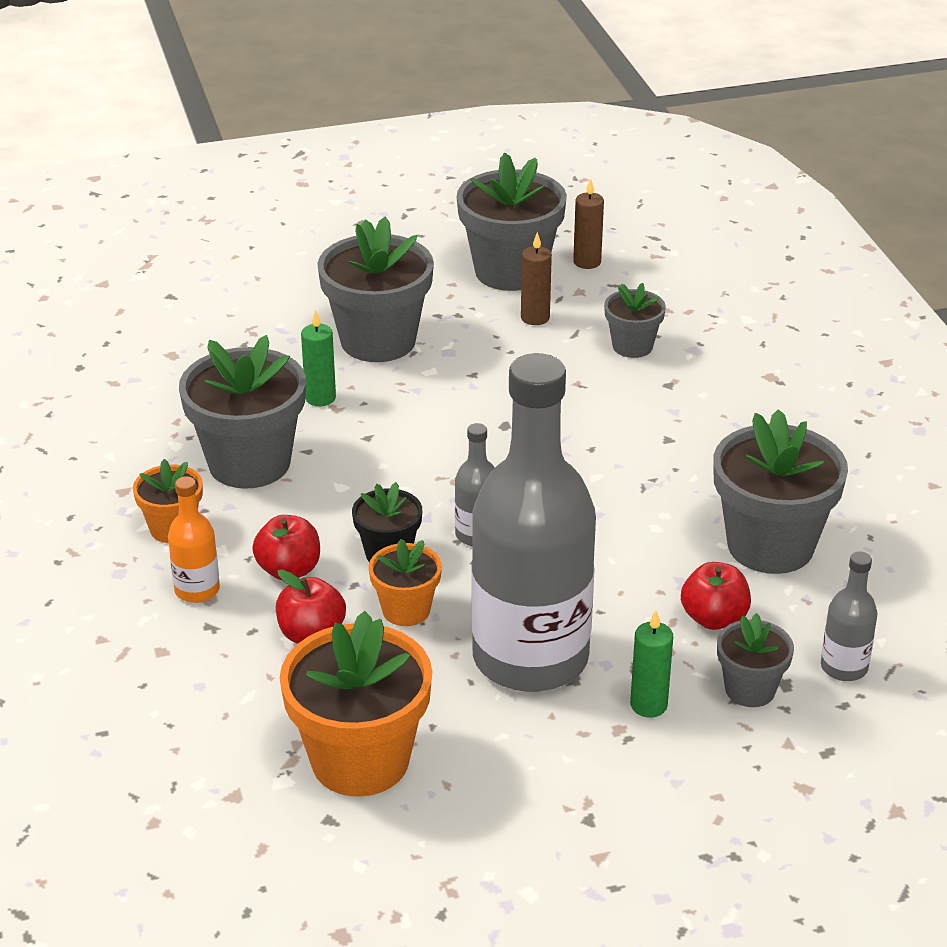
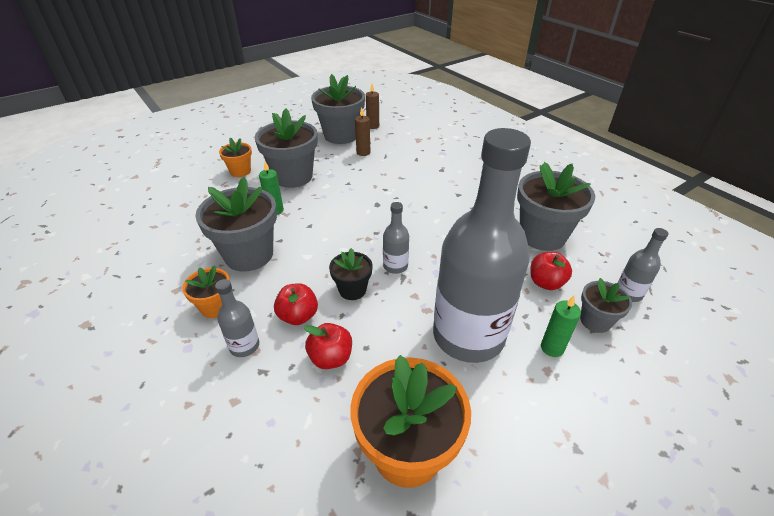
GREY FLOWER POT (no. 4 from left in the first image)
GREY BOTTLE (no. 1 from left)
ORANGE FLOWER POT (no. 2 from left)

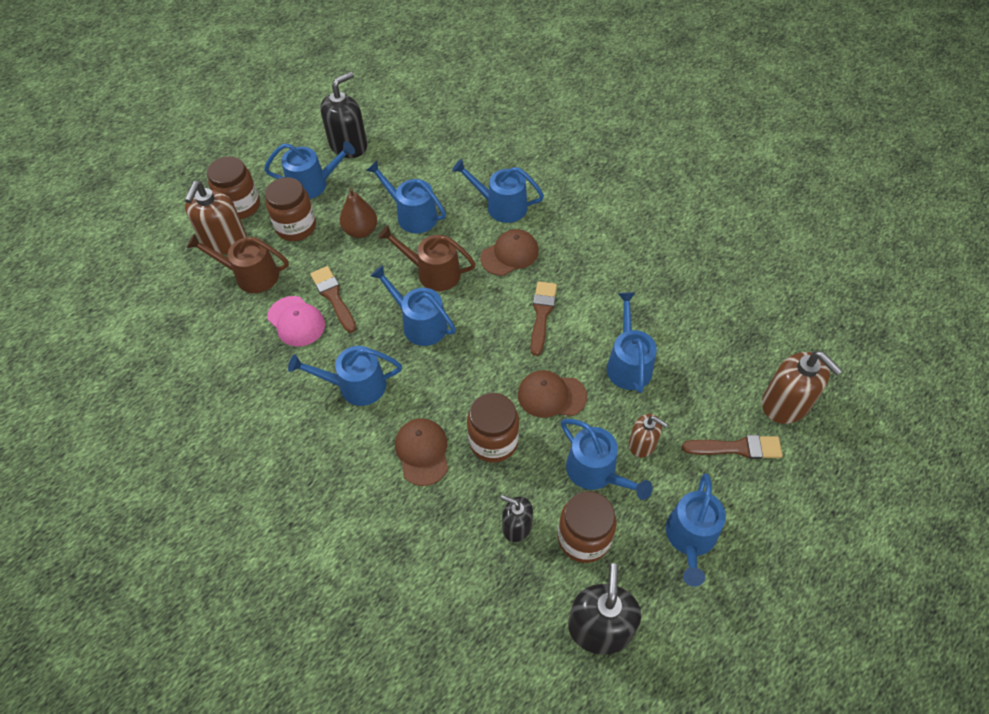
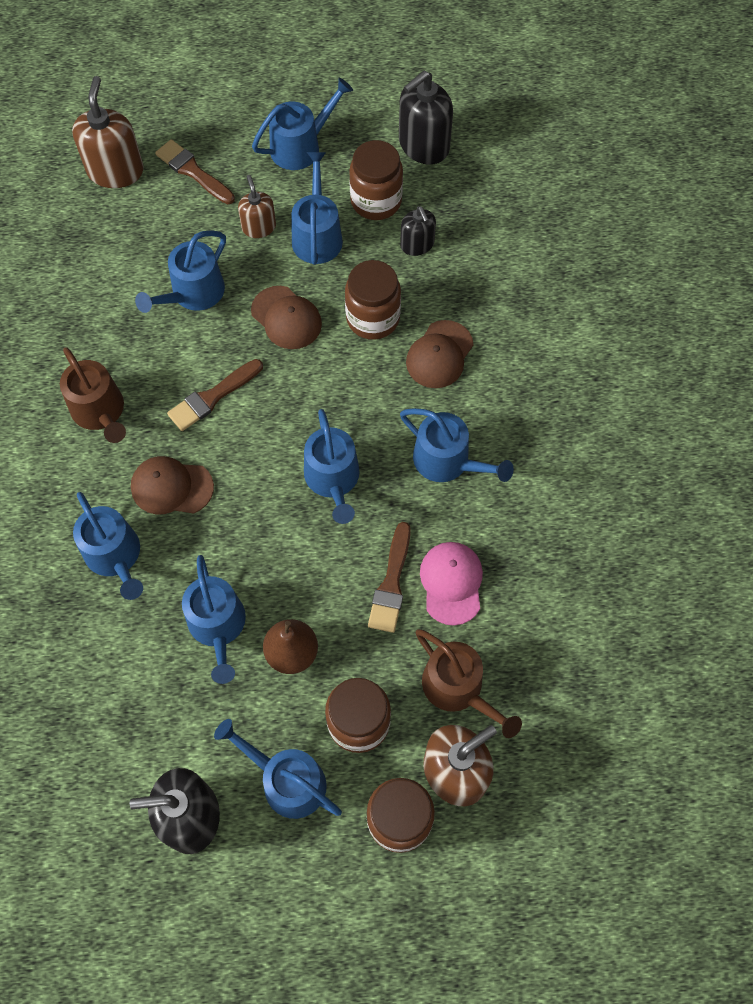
BROWN WATERING CAN (no. 1 from left)

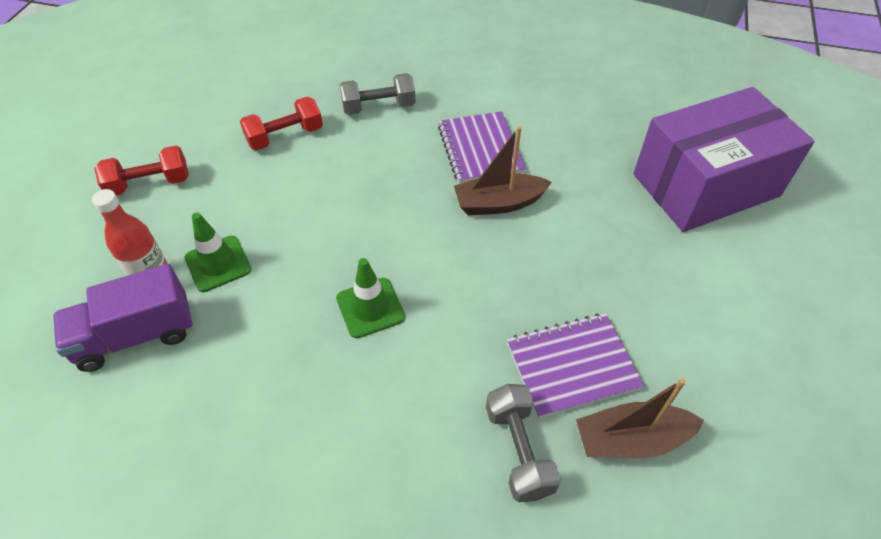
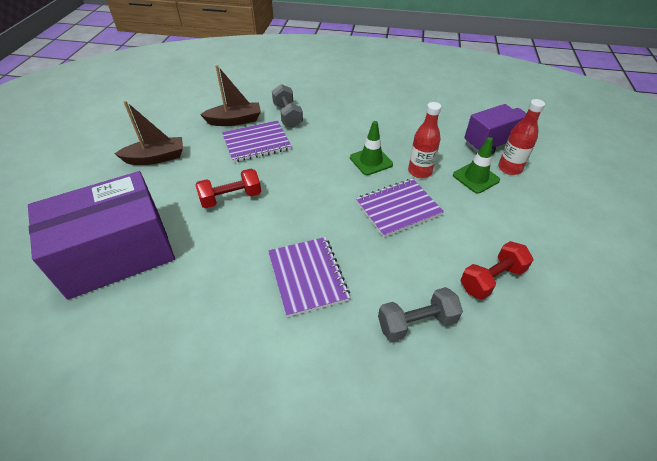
BROWN BOAT (no. 1 from left)
RED DUMBBELL (no. 1 from left)
RED BOTTLE (no. 1 from left)
PURPLE NOTEBOOK (no. 3 from left)

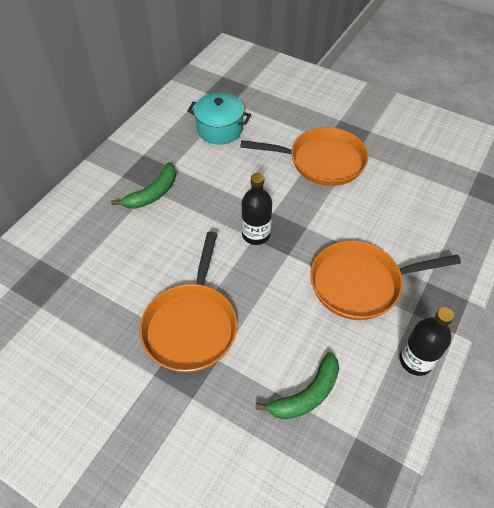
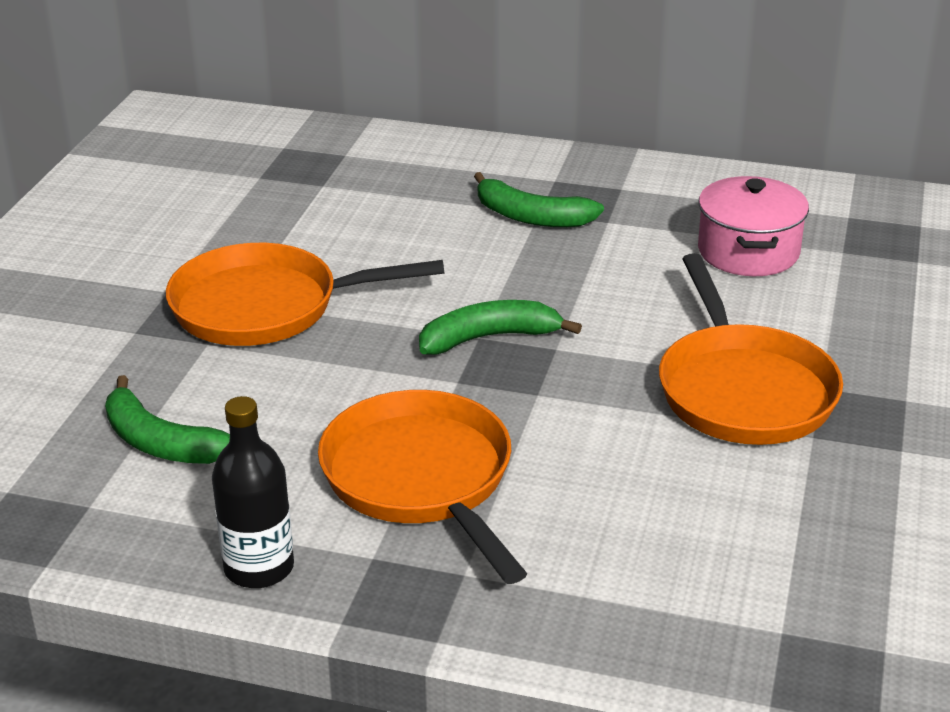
PINK POT
GREEN BANANA (no. 2 from left)

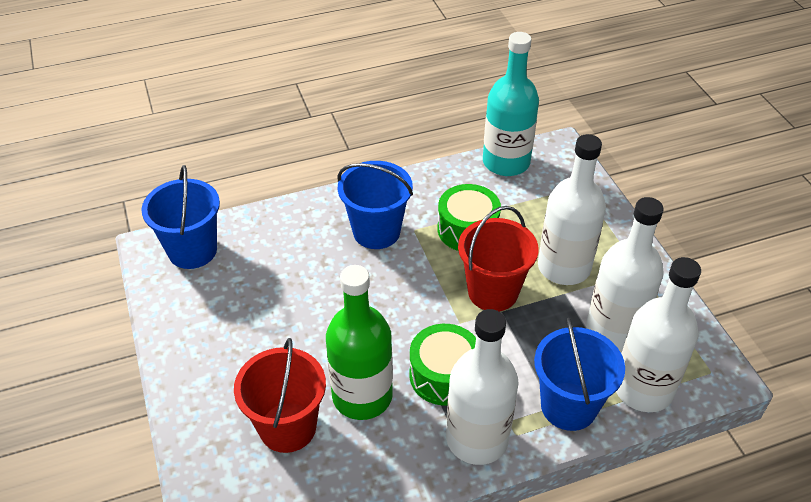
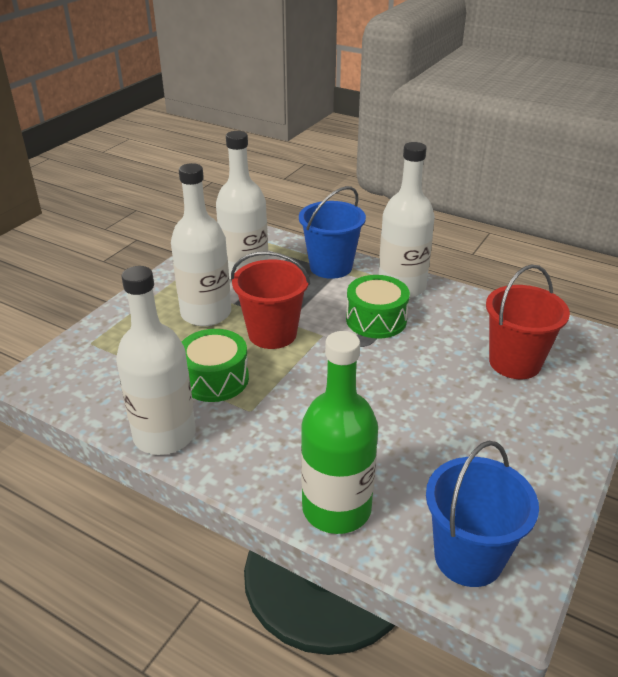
TURQUOISE BOTTLE
BLUE BUCKET (no. 2 from left in the first image)
WHITE BOTTLE (no. 1 from left)
GREEN BOTTLE

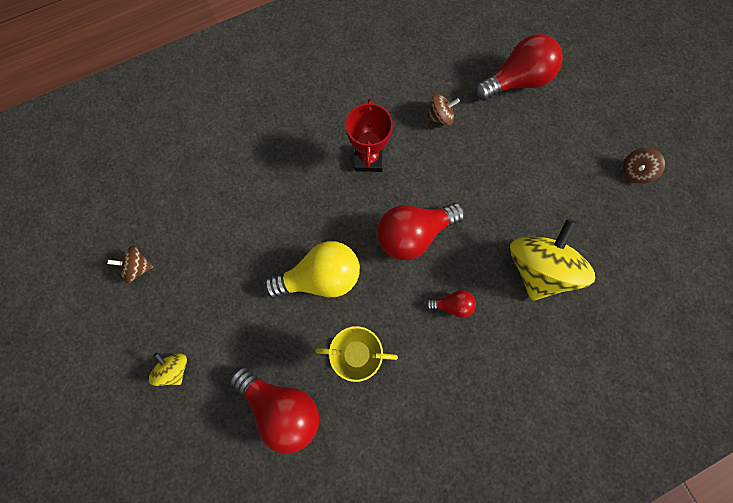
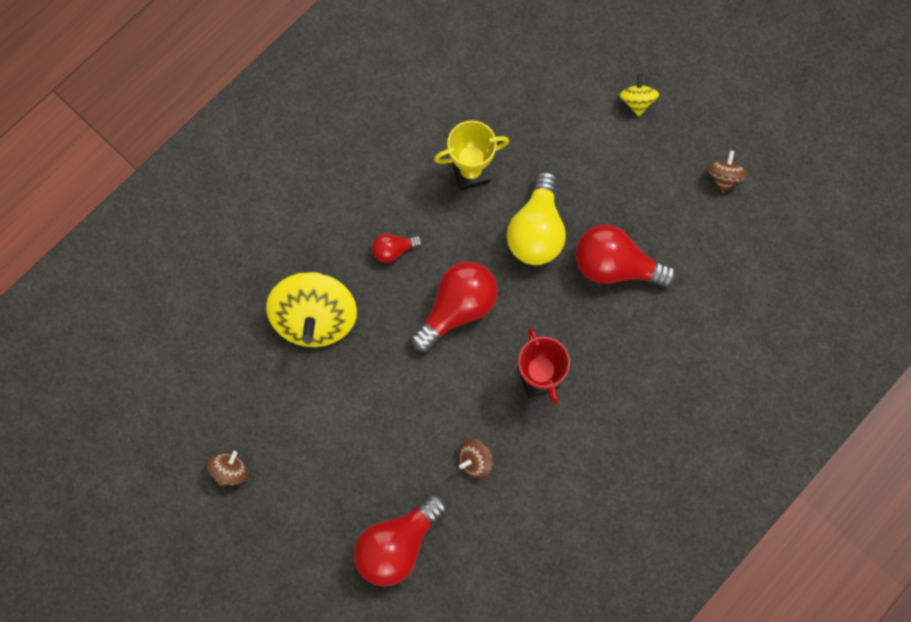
YELLOW LIGHT BULB
BROWN SPINNING TOP (no. 3 from left)
YELLOW SPINNING TOP (no. 2 from left)
RED LIGHT BULB (no. 4 from left)

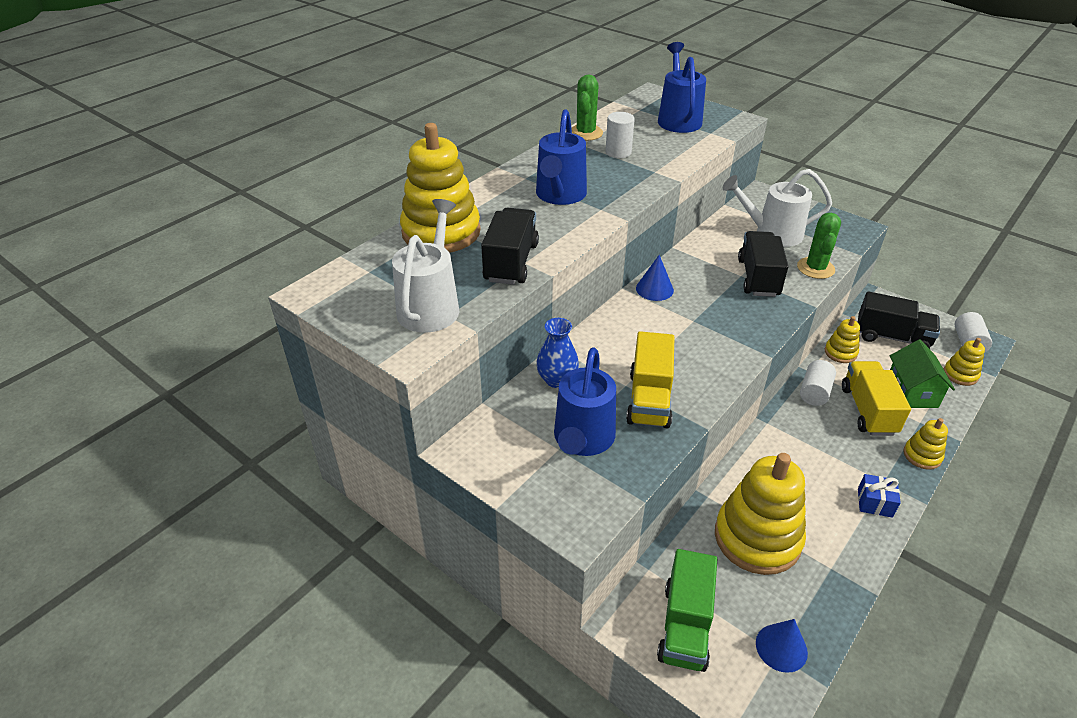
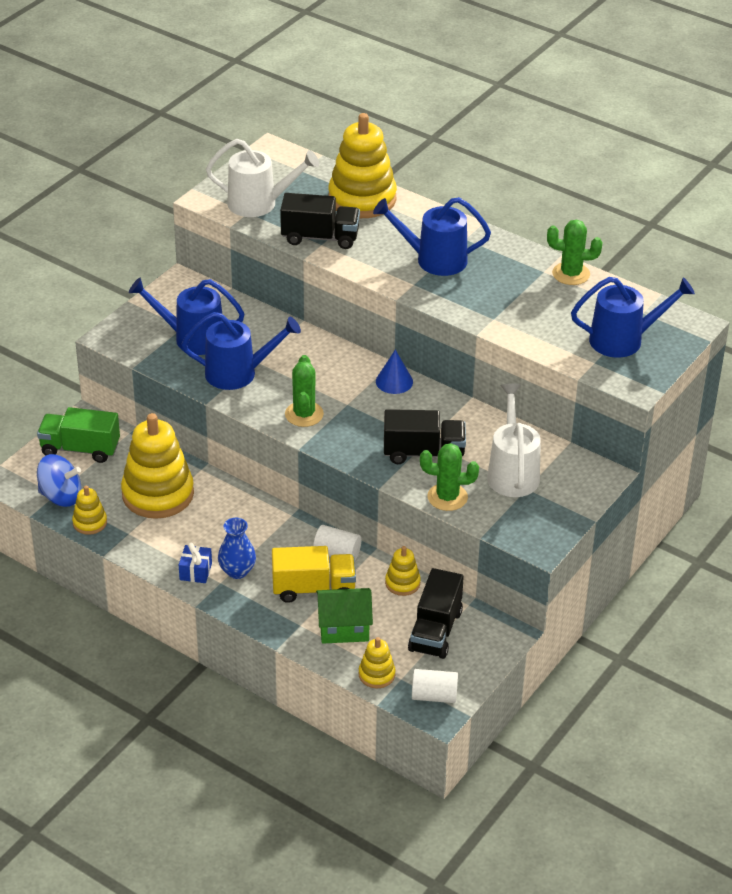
WHITE CYLINDER (no. 1 from left in the first image)
BLUE VASE
BLUE WATERING CAN (no. 2 from left)
YELLOW STACKING TOY (no. 1 from left)
BLUE SPINNING TOP
GREEN CACTUS (no. 1 from left)

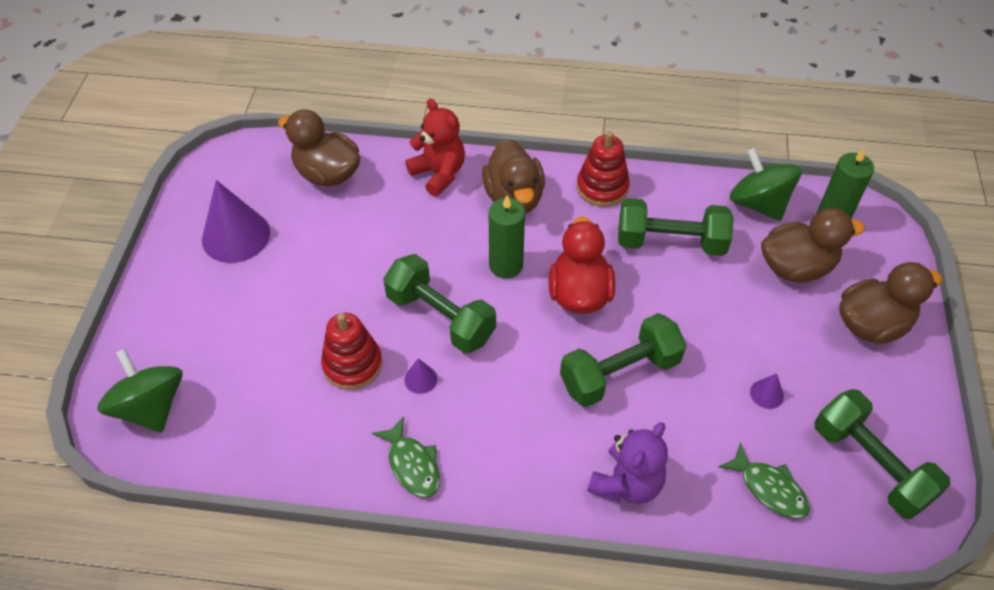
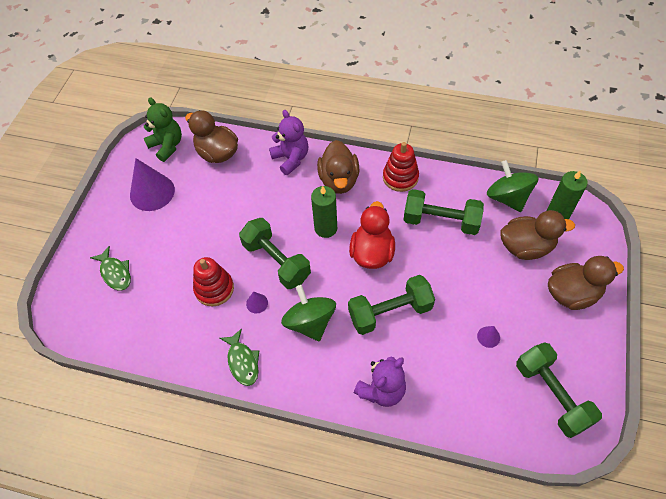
PURPLE TEDDY BEAR (no. 1 from left)
GREEN SPINNING TOP (no. 1 from left)
GREEN FISH (no. 1 from left)
GREEN TEDDY BEAR

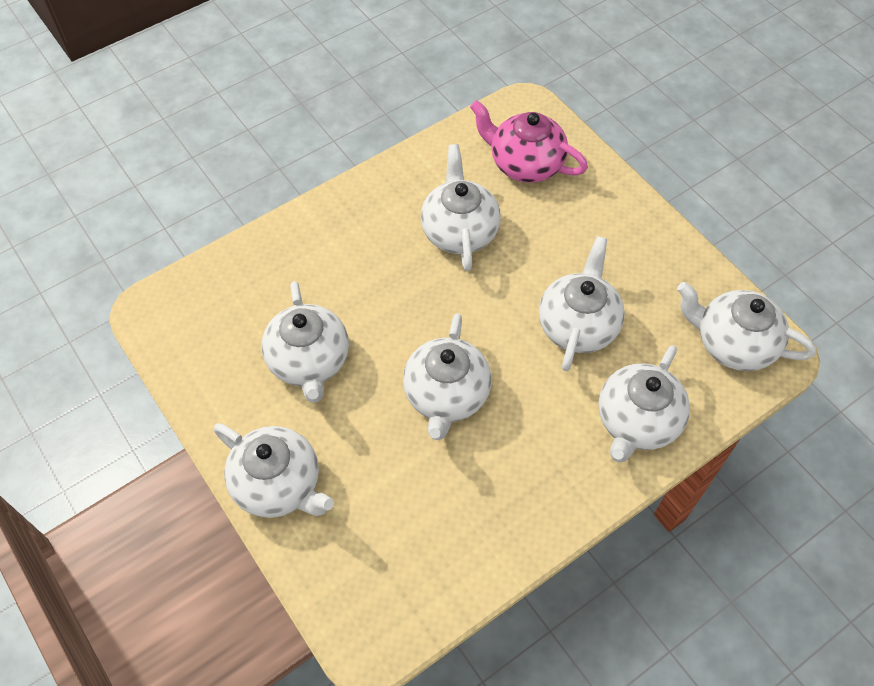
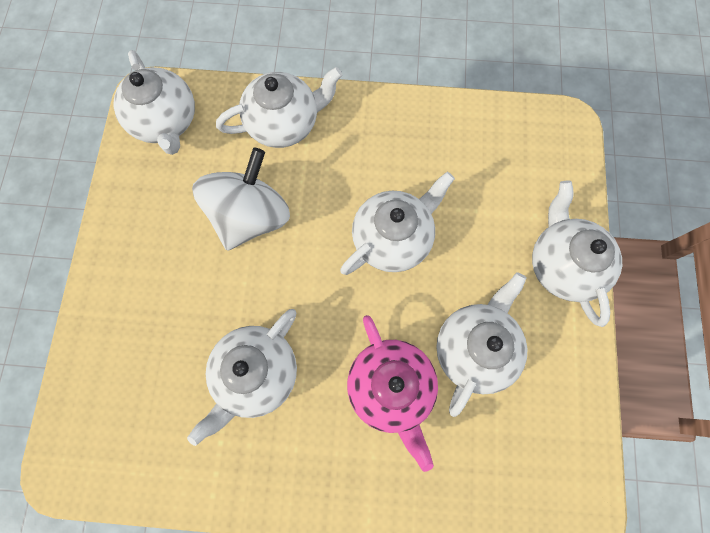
PINK TEAPOT
WHITE SPINNING TOP

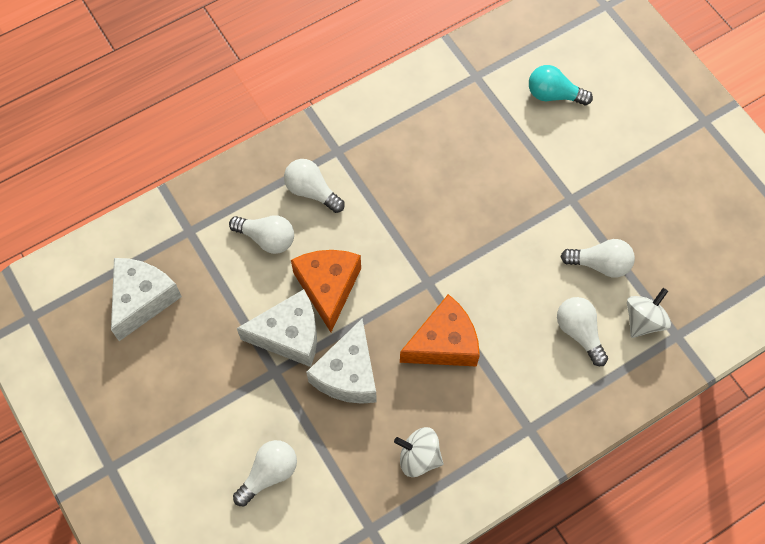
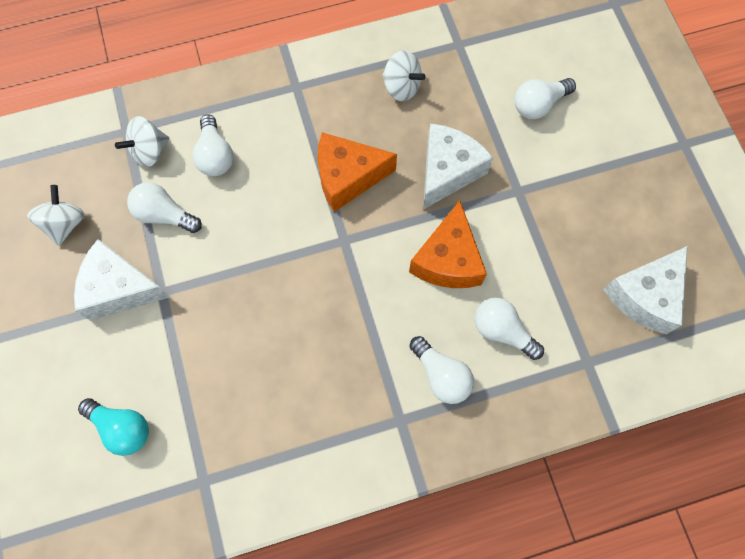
WHITE CHEESE (no. 1 from left)
WHITE SPINNING TOP (no. 1 from left)

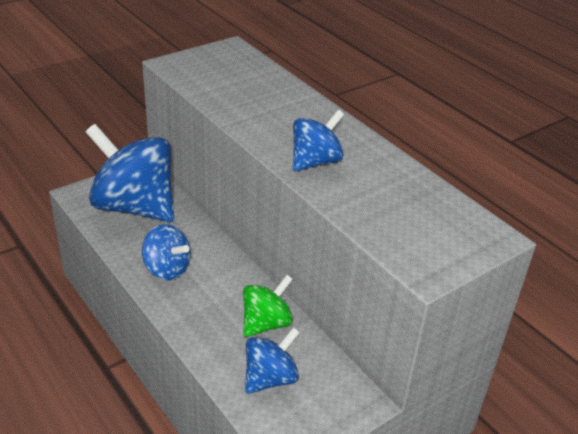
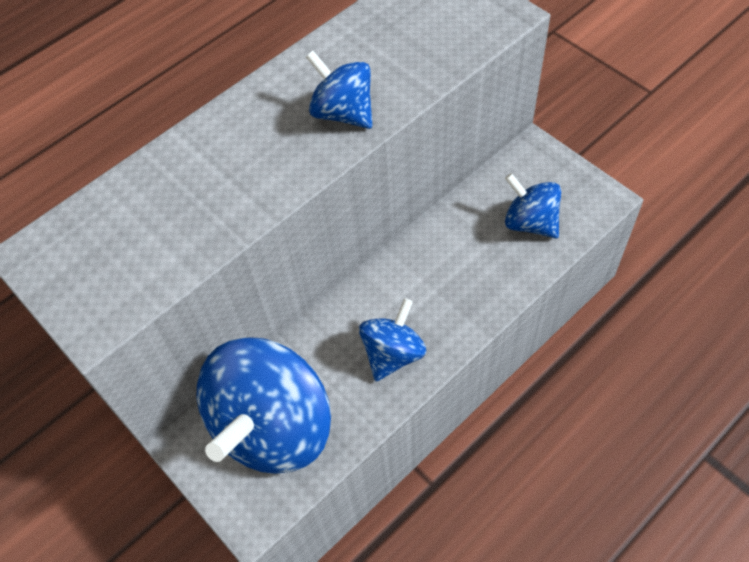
GREEN SPINNING TOP

